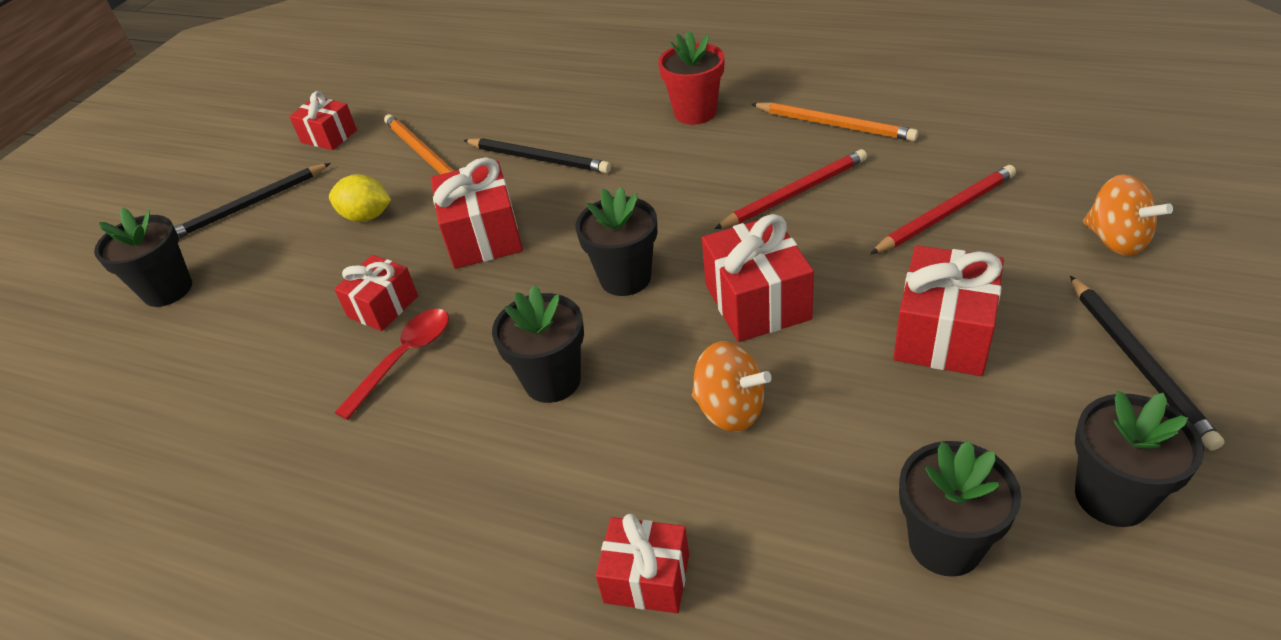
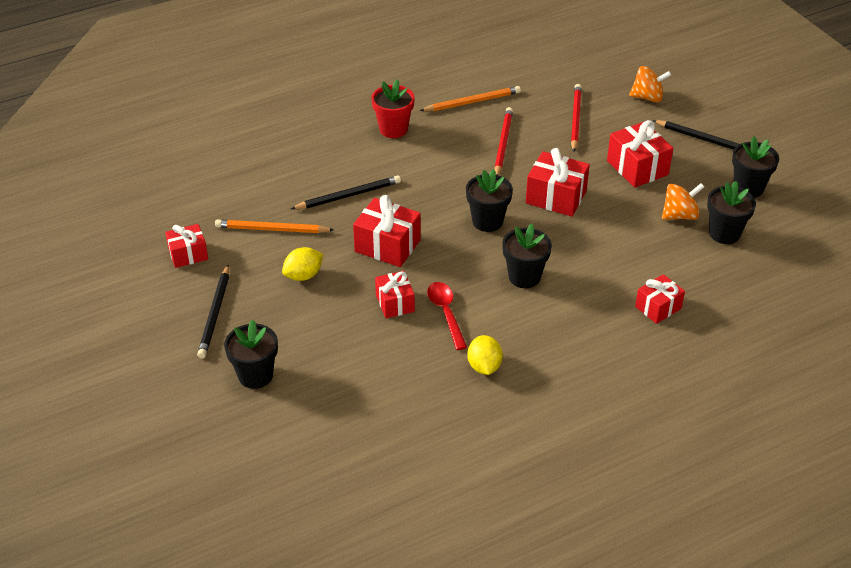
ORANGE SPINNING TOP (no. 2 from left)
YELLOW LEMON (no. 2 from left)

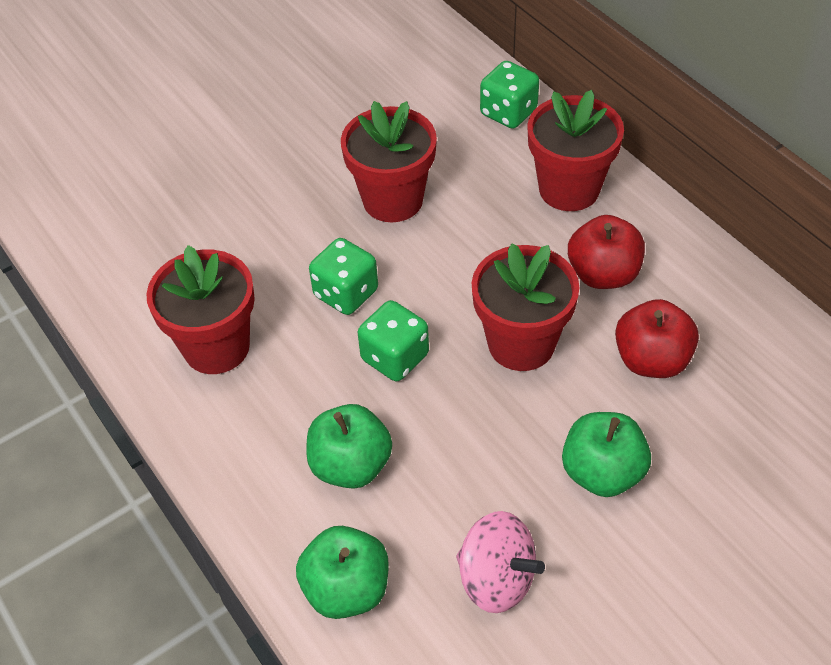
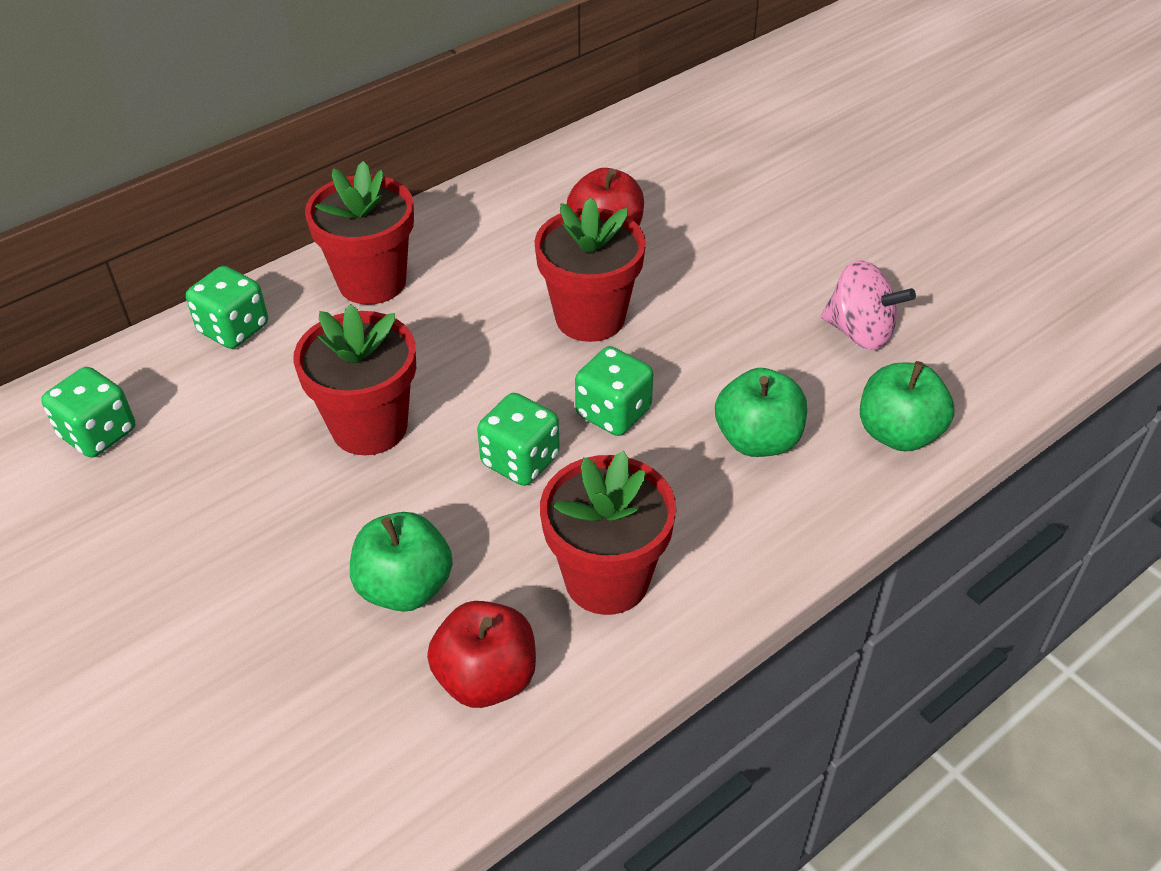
RED APPLE (no. 1 from left)
GREEN APPLE (no. 1 from left)
PINK SPINNING TOP
GREEN DICE (no. 1 from left)

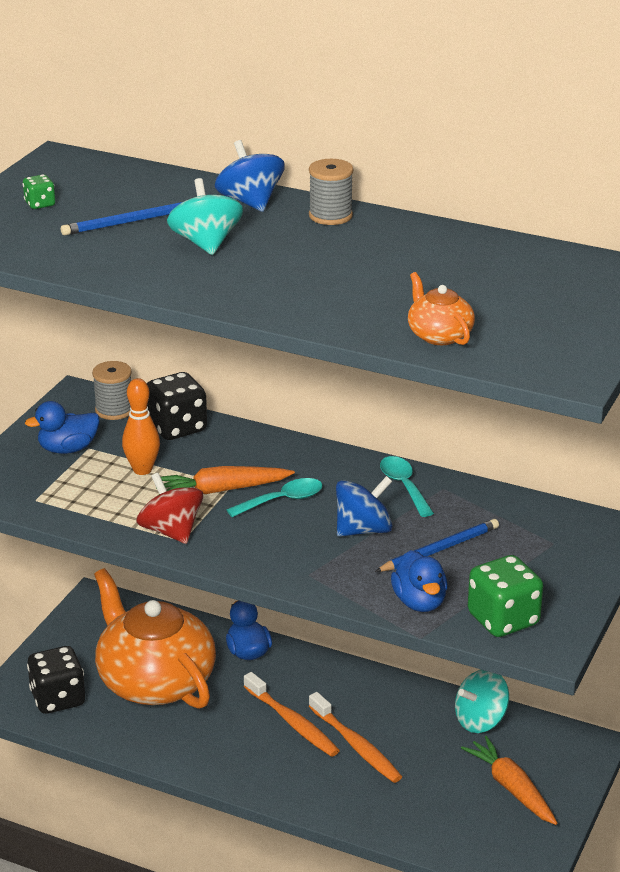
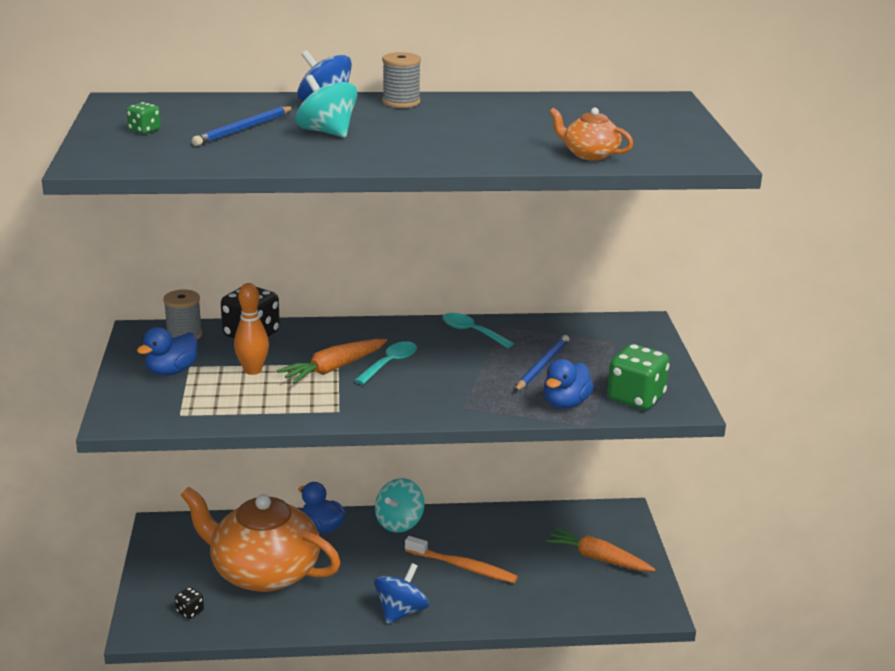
RED SPINNING TOP
BLUE SPINNING TOP (no. 2 from left)
BLUE DUCK (no. 3 from left)
BLACK DICE (no. 1 from left)
TURQUOISE SPINNING TOP (no. 2 from left)
ORANGE TOOTHBRUSH (no. 1 from left in the first image)

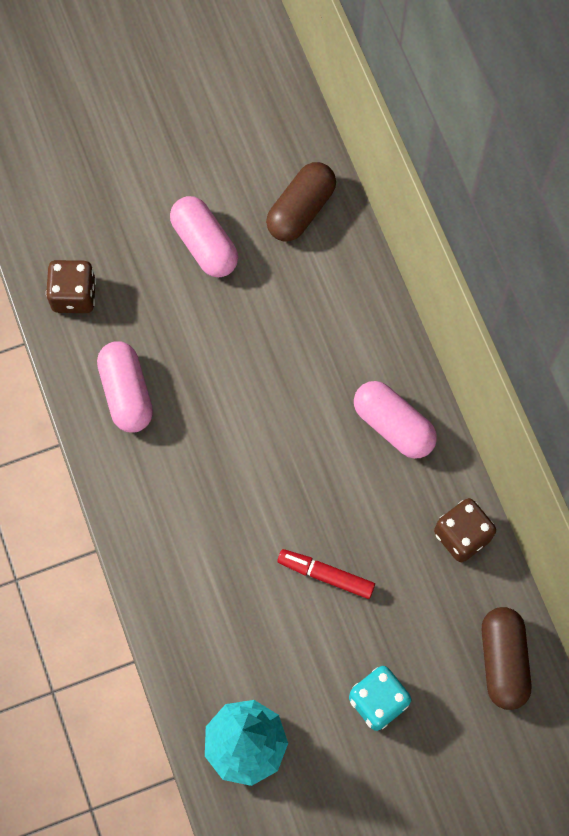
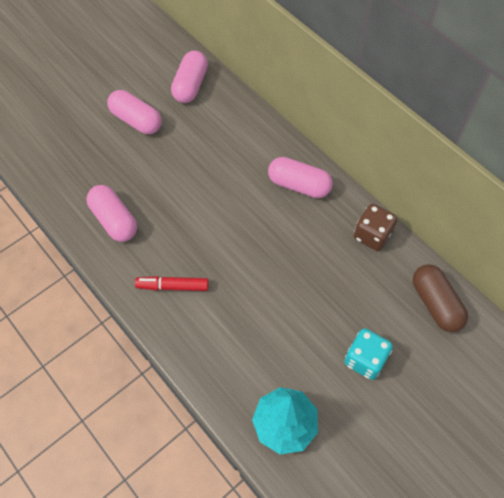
PINK CAPSULE (no. 3 from left)
BROWN DICE (no. 1 from left in the first image)
RED MARKER

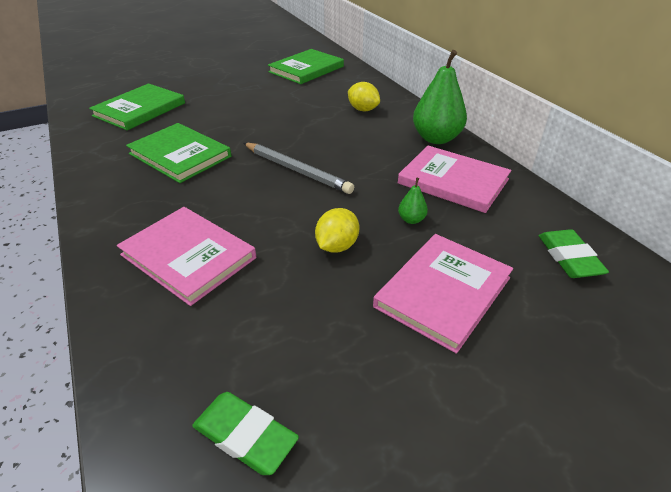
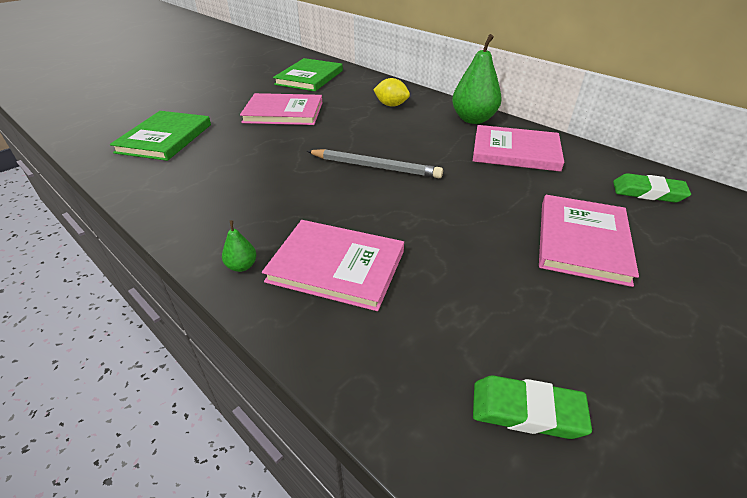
GREEN BOOK (no. 2 from left in the first image)
GREEN PEAR (no. 1 from left)
YELLOW LEMON (no. 1 from left in the first image)
GREEN ERASER (no. 2 from left)
PINK BOOK (no. 1 from left)

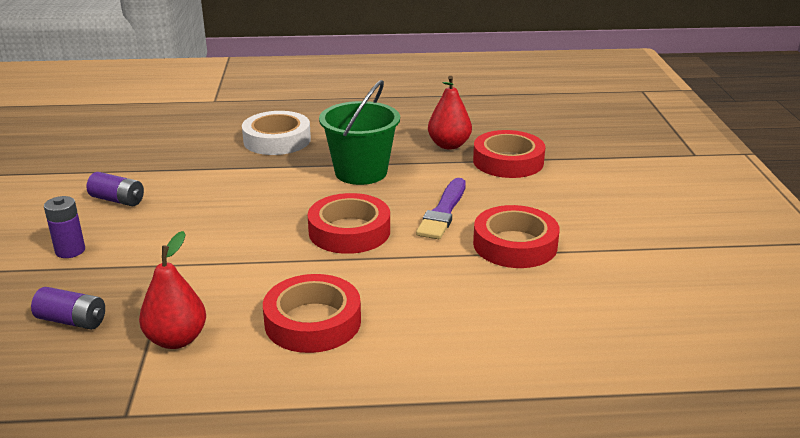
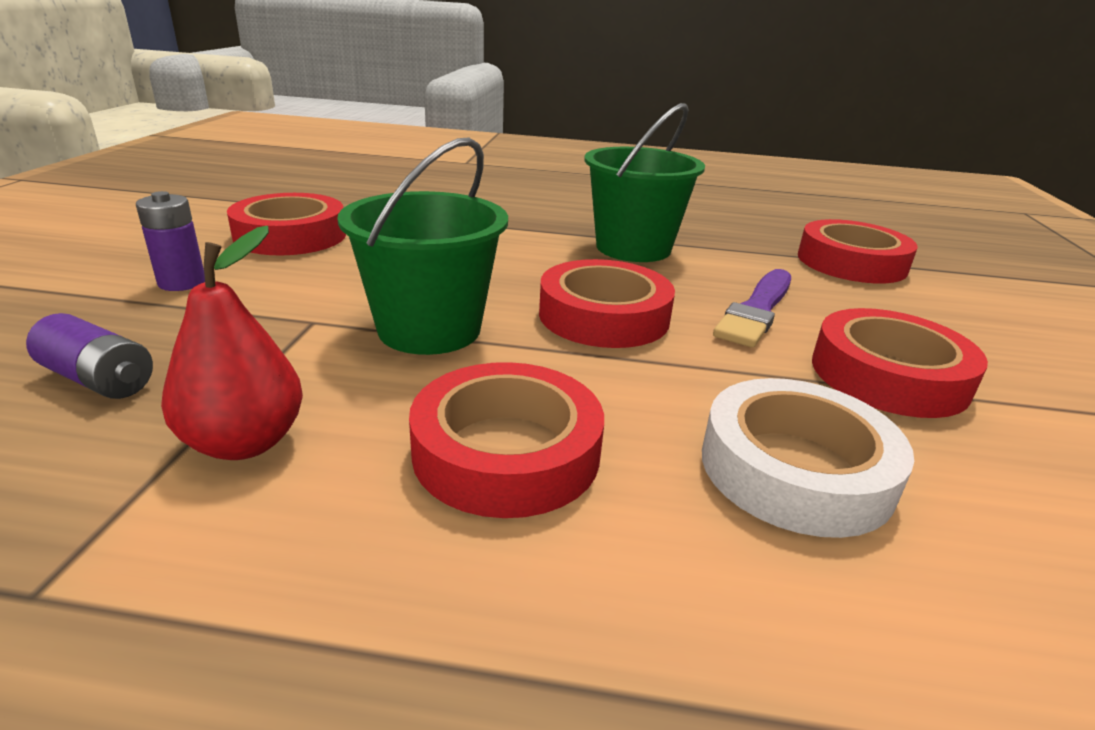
RED PEAR (no. 2 from left in the first image)
WHITE TAPE
RED TAPE (no. 1 from left)
GREEN BUCKET (no. 1 from left)

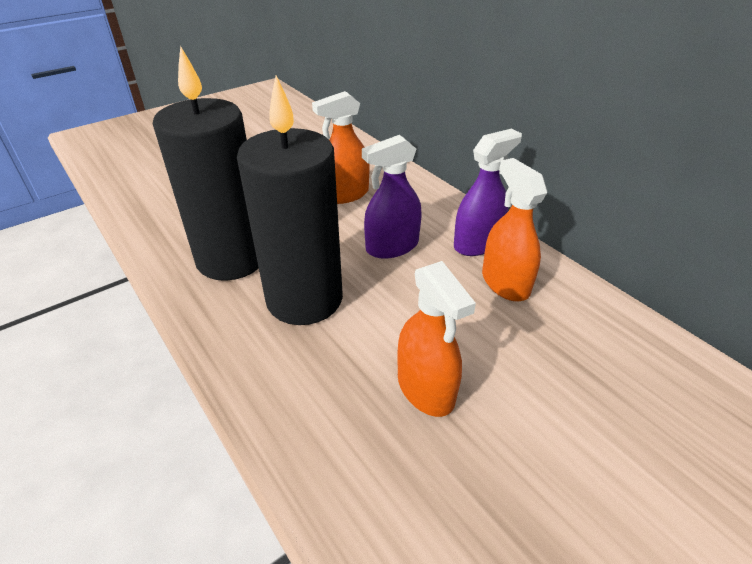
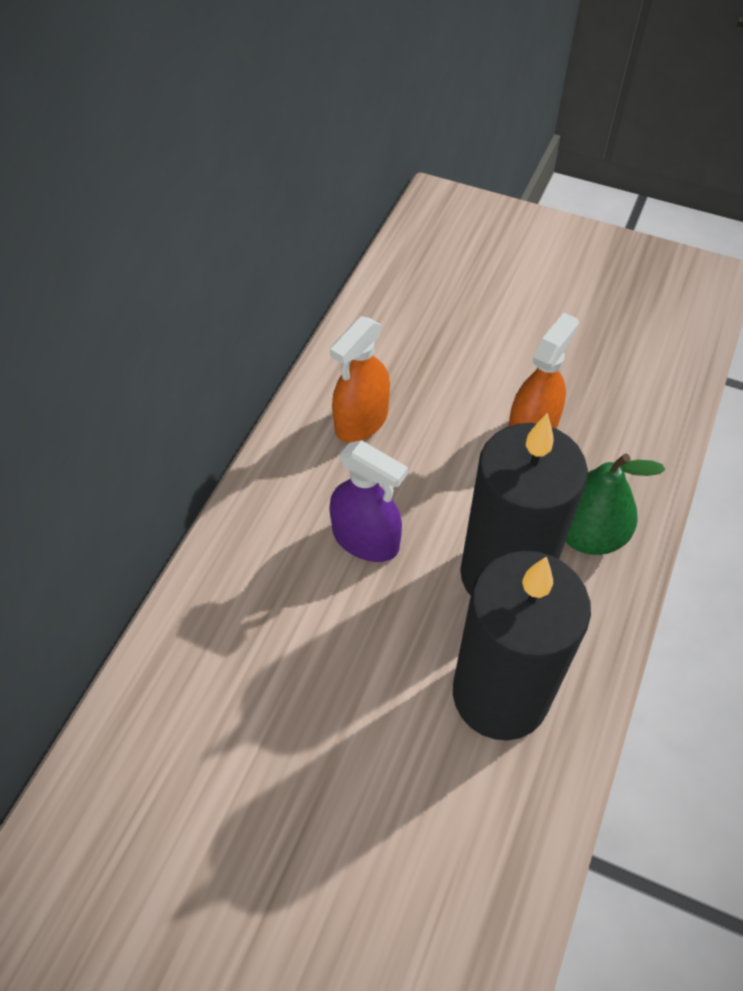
ORANGE SPRAY BOTTLE (no. 1 from left in the first image)
PURPLE SPRAY BOTTLE (no. 2 from left in the first image)
GREEN PEAR

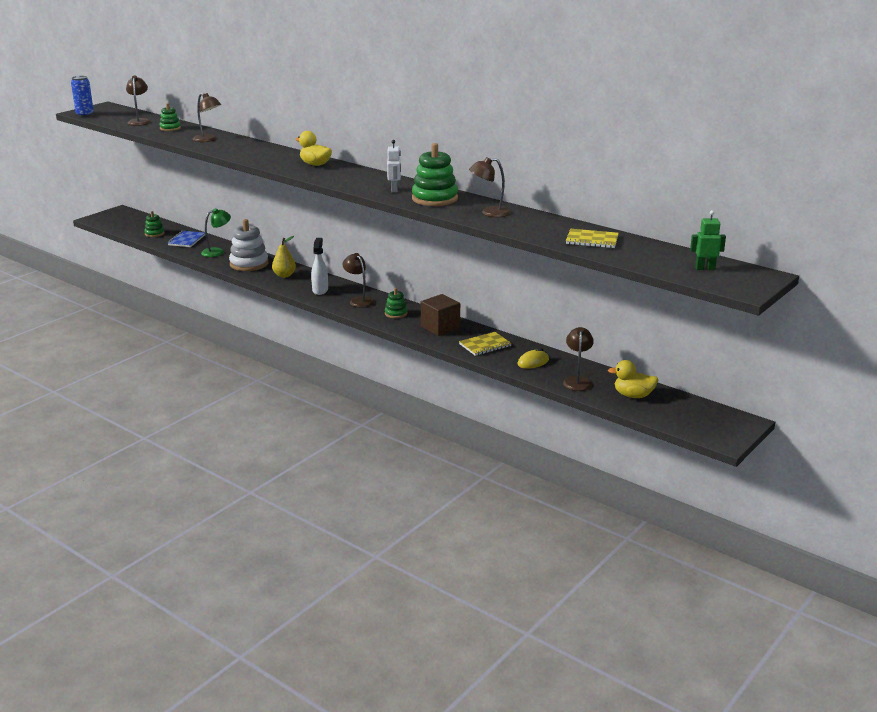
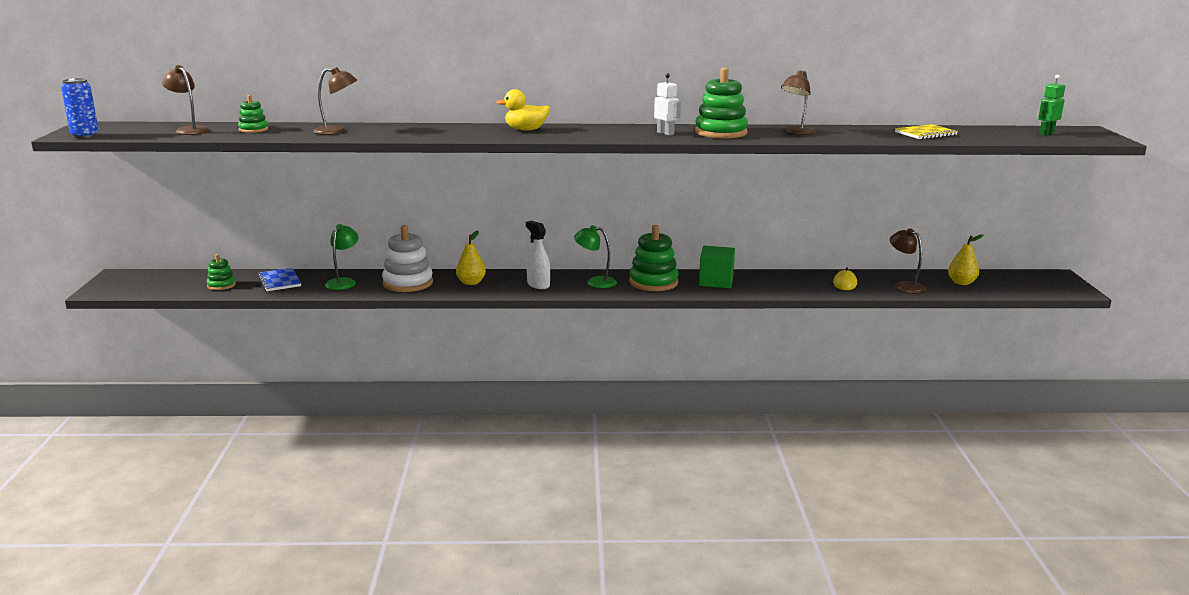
GREEN LAMP (no. 2 from left)
GREEN STACKING TOY (no. 3 from left)
GREEN CUBE
YELLOW NOTEBOOK (no. 1 from left in the first image)
YELLOW PEAR (no. 2 from left)

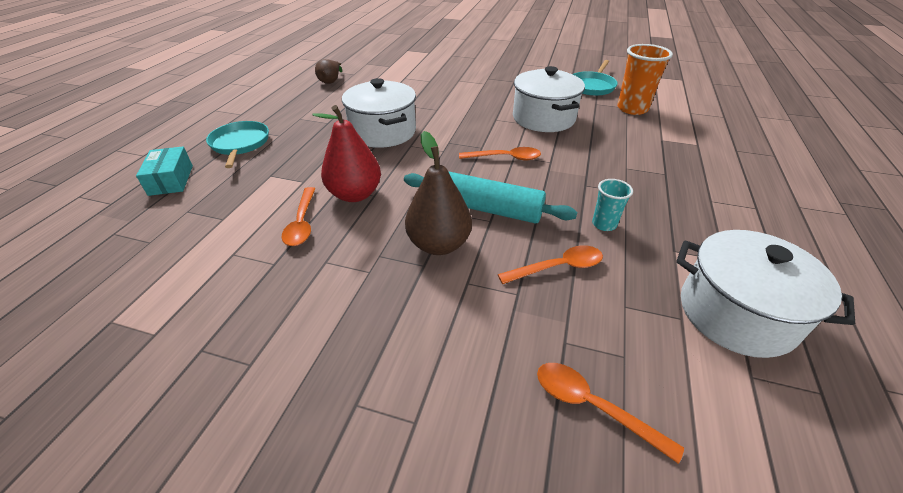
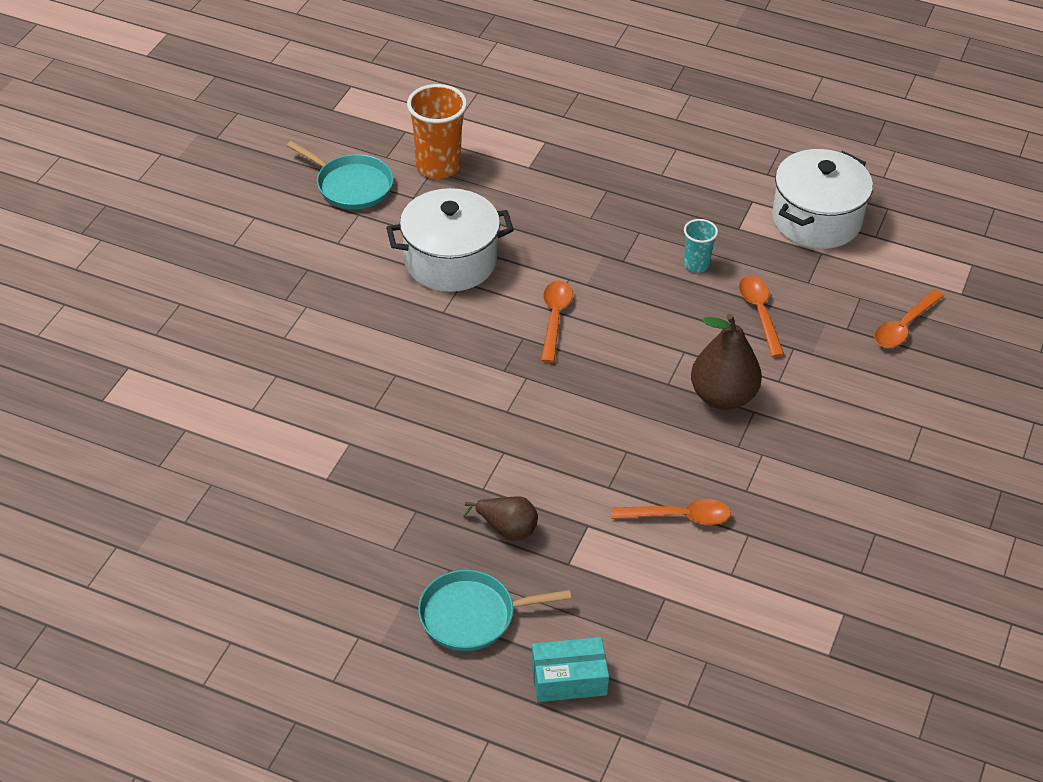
BROWN PEAR (no. 1 from left)
WHITE POT (no. 1 from left in the first image)
RED PEAR
TURQUOISE ROLLING PIN

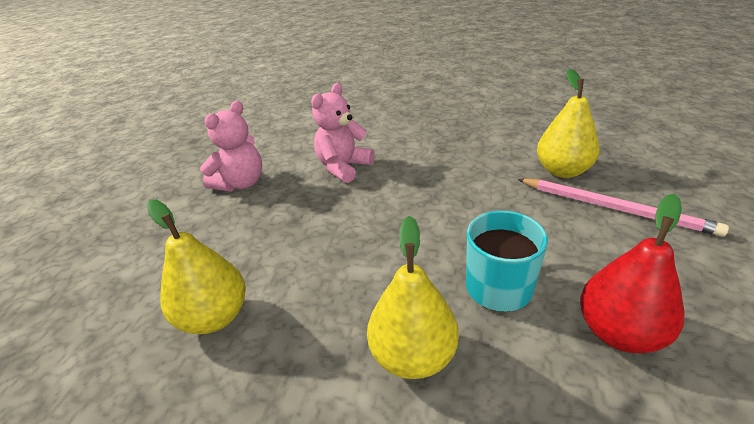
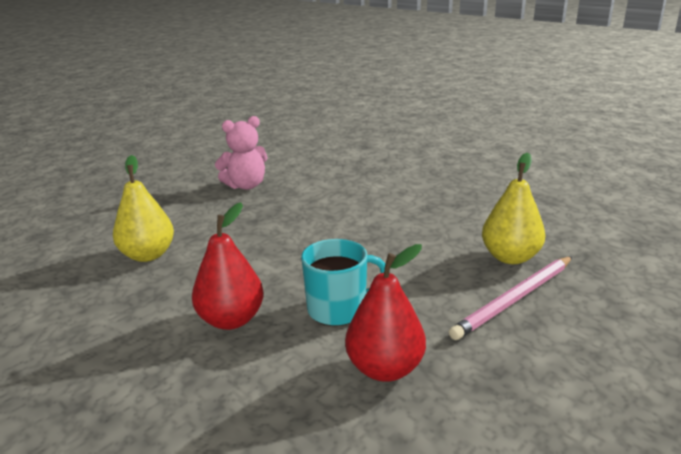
PINK TEDDY BEAR (no. 2 from left in the first image)
PINK PENCIL
RED PEAR (no. 1 from left)

